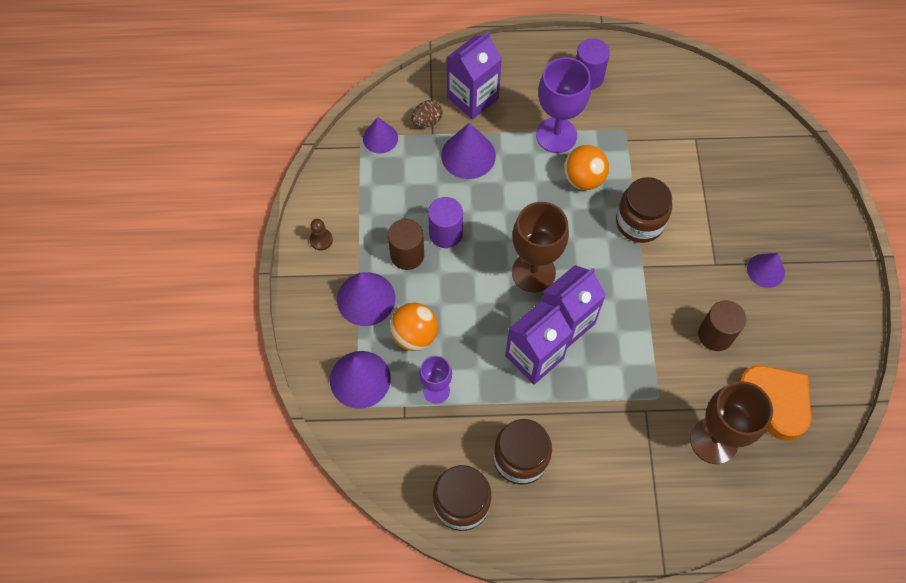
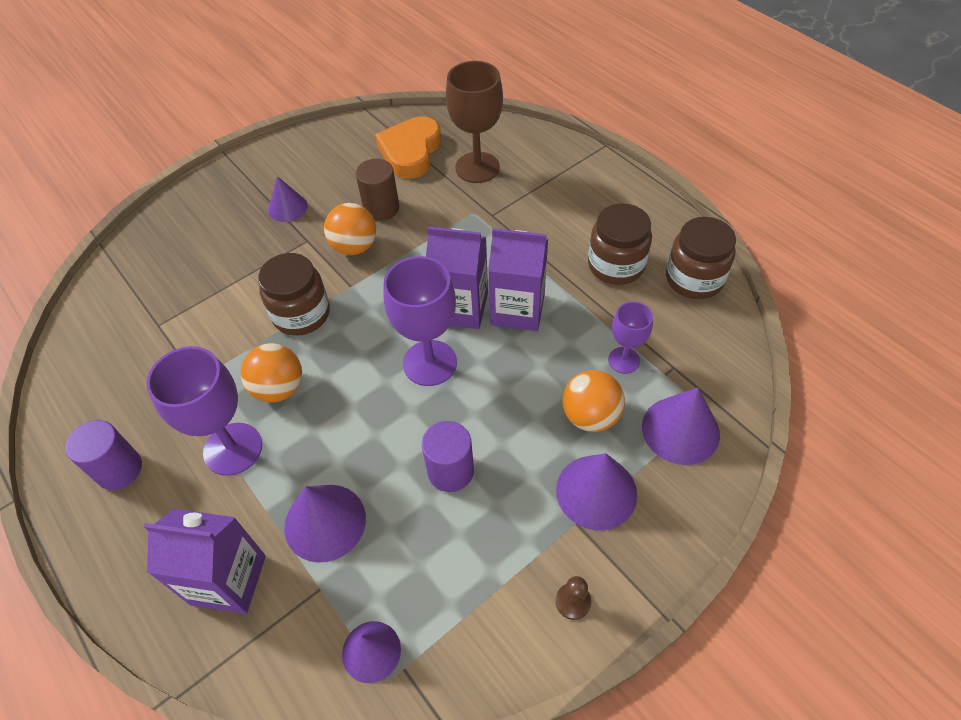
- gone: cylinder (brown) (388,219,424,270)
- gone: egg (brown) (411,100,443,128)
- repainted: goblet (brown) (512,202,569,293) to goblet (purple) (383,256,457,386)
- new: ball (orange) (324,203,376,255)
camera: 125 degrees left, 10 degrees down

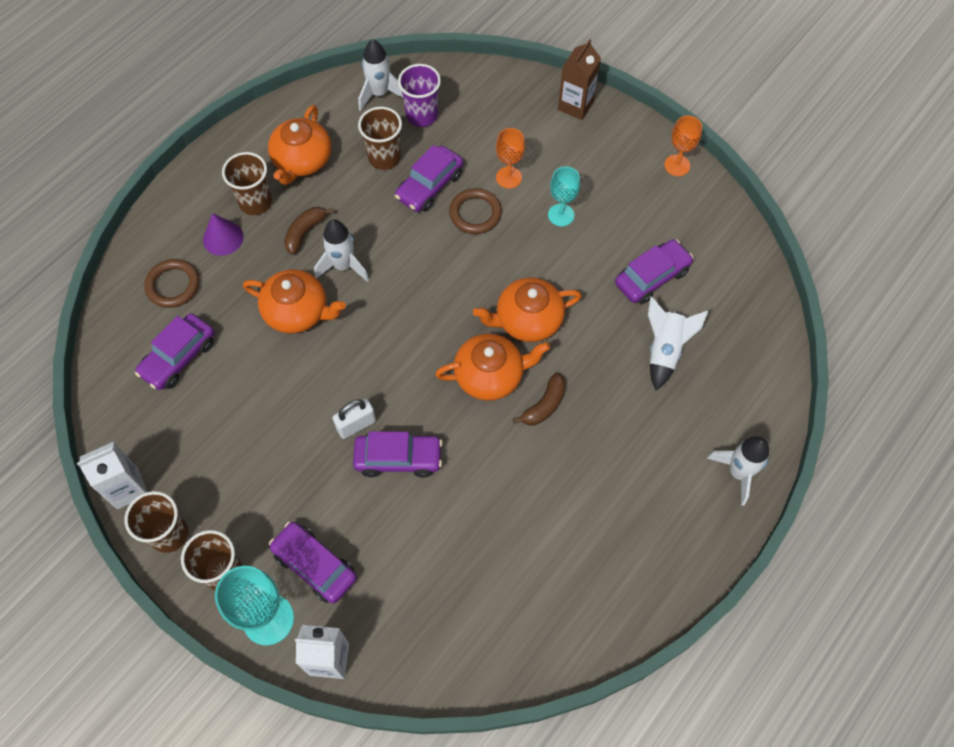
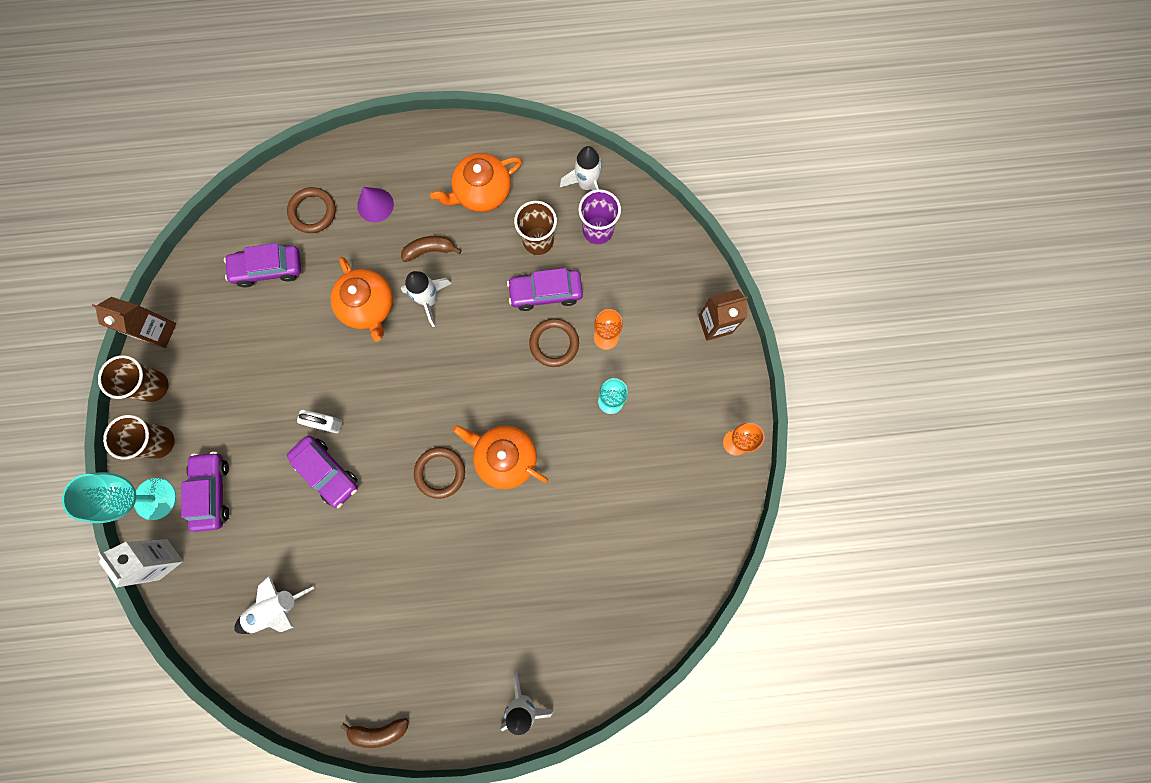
- repainted: carton (white) (77,442,147,509) to carton (brown) (91,297,176,348)
- gone: cup (brown) (222,152,272,215)
- swapped: teapot (orange) (435,333,550,401) to ring (brown) (414,447,465,499)
- shifted: banana (brown) (513,373,566,425) to (340,718,408,748)
- gone: car (purple) (615,239,694,304)
- shifted: rocket (white) (648,297,708,390) to (234,575,314,634)
camera: 45 degrees right, 15 degrees up

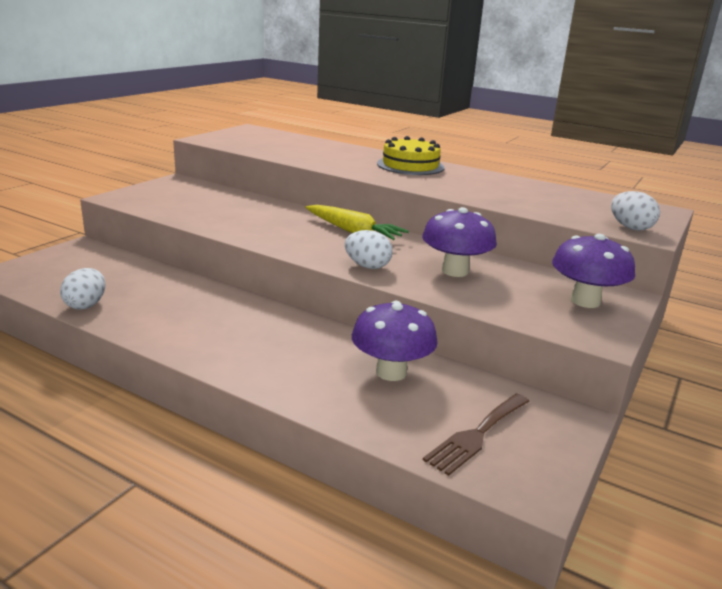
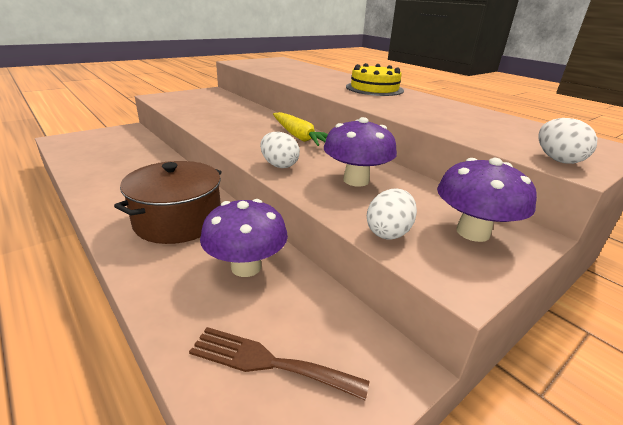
- shifted: egg (white) (60,268,105,310) to (367,188,417,239)
- rotated: fork (brown) (423,393,530,476) = (189,327,370,401) 45 degrees clockwise
- new: pot (brown) (114,161,222,244)
camera: 20 degrees right, 5 degrees up

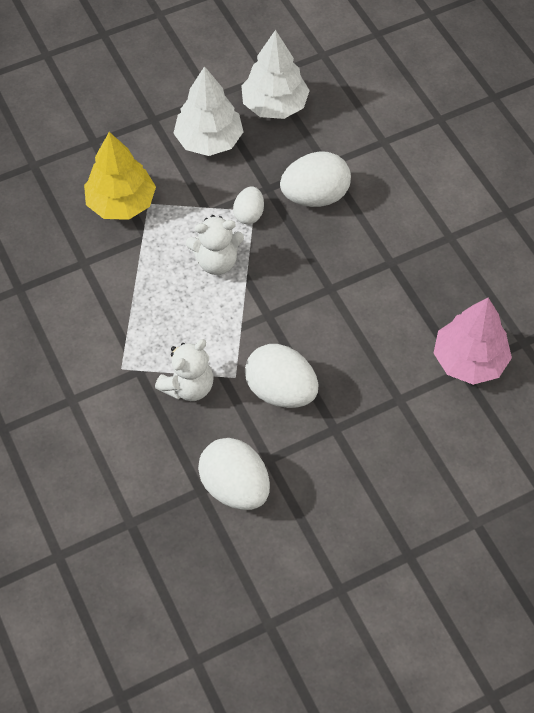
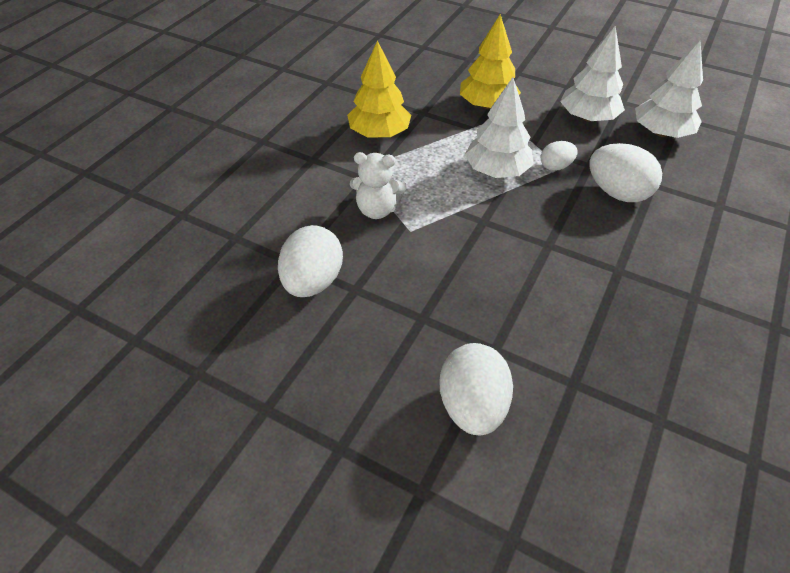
- swapped: teddy bear (white) (186,215,244,275) to tree (white) (465,77,534,178)
- shifted: egg (white) (245,344,318,408) to (439,343,513,436)
- gone: tree (pink) (433,298,512,385)
- new: tree (yellow) (347,41,411,138)
camera: 55 degrees right, 10 degrees down

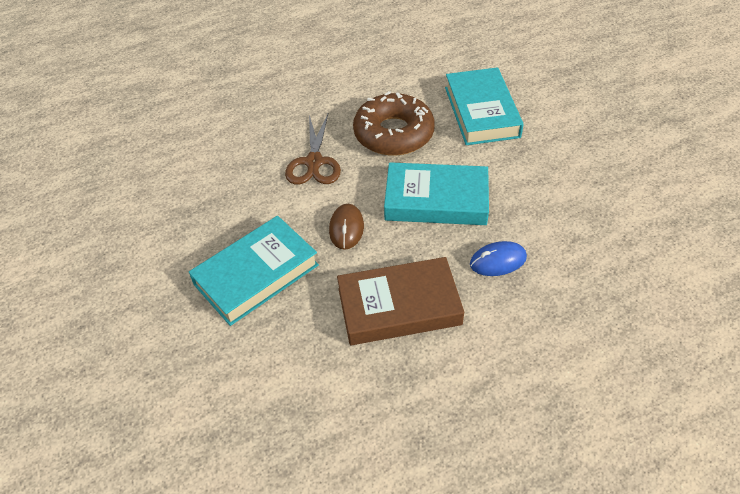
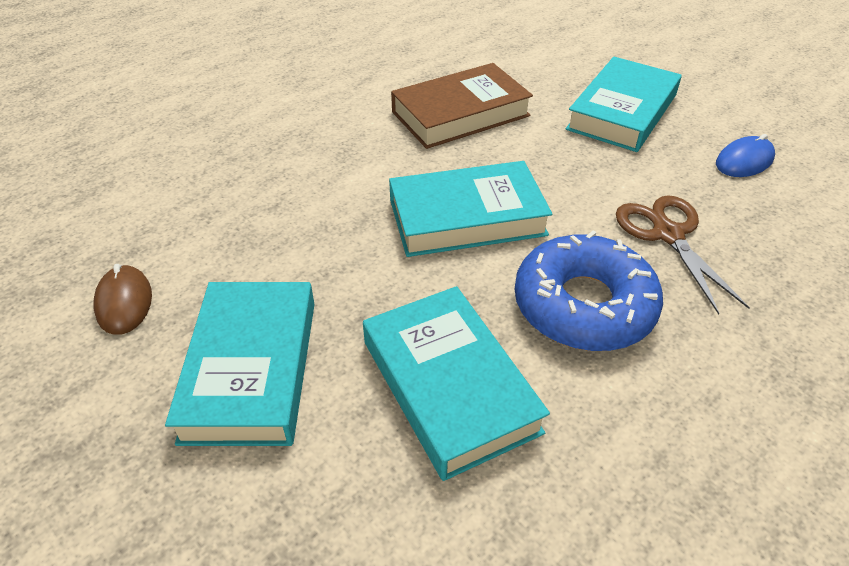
- shifted: mouse (brown) (329,204,364,250) to (93,264,152,335)
- repainted: donut (brown) (353,91,435,156) to donut (blue) (515,231,663,351)
- shifted: mouse (blue) (470,241,527,276) to (716,134,775,177)
- new: book (turquoise) (165,282,315,446)
camera: 160 degrees right, 5 degrees down

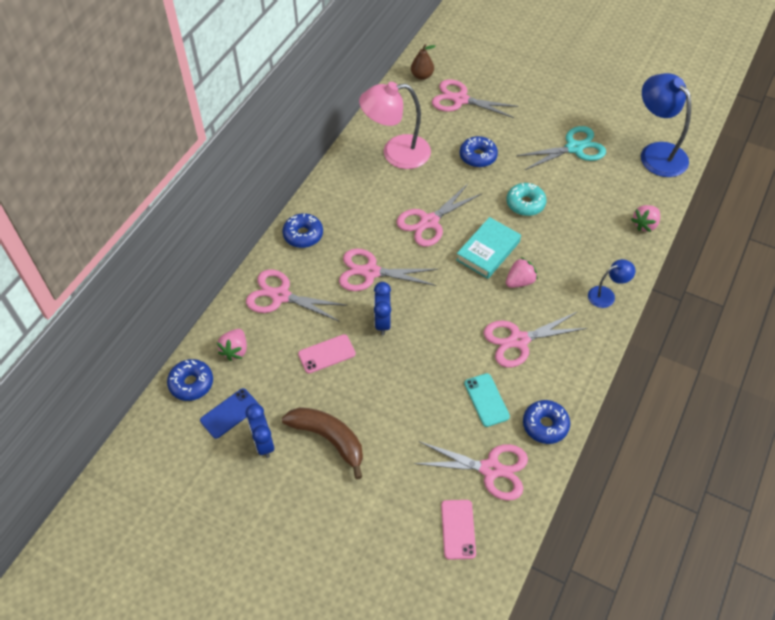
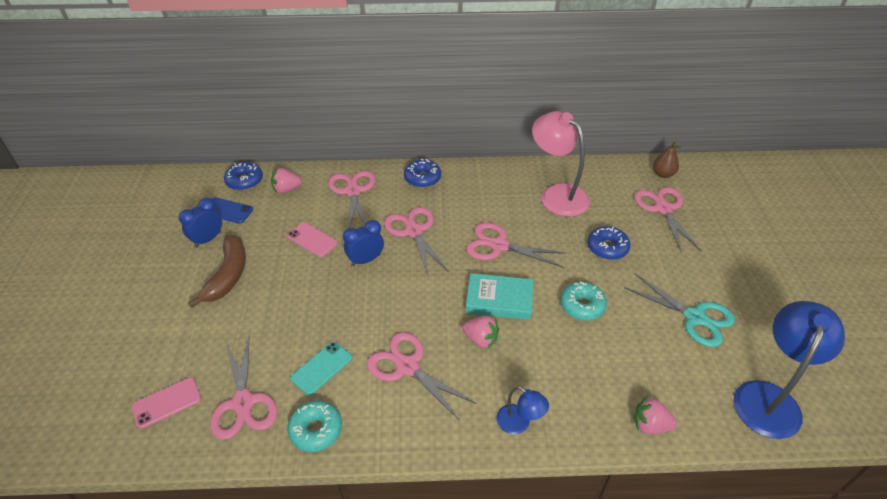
- repainted: donut (blue) (523,400,570,444) to donut (turquoise) (287,400,342,452)
camera: 60 degrees right, 10 degrees down

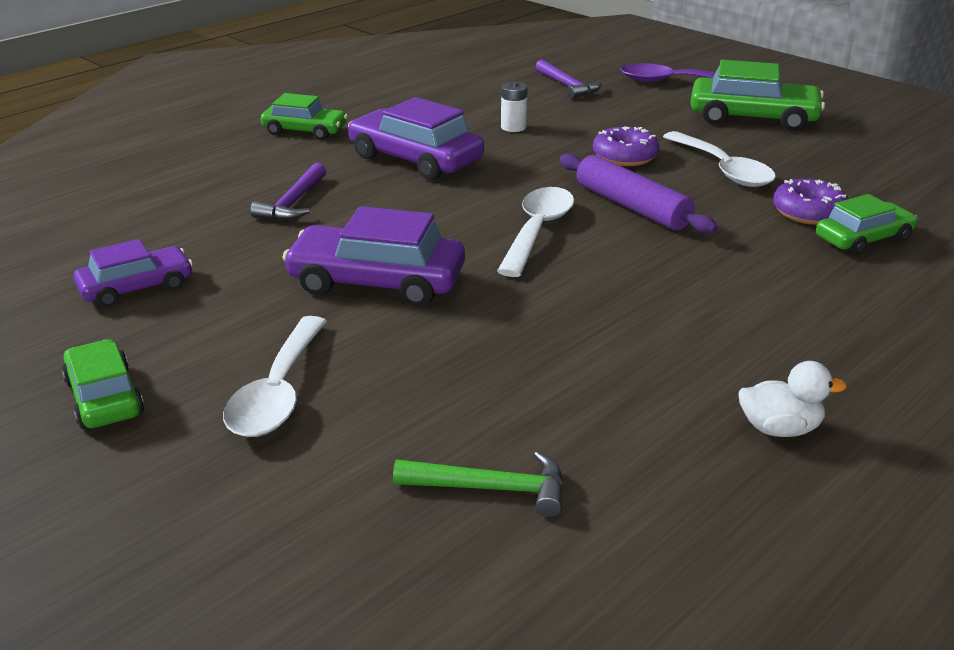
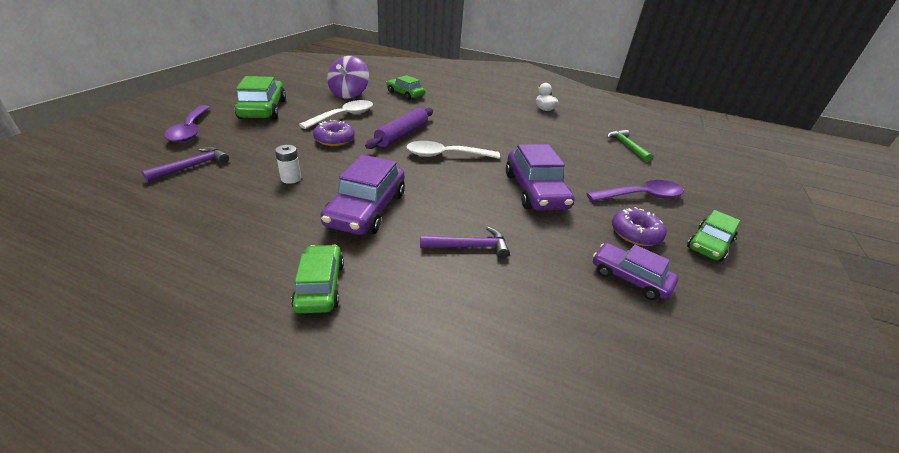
- repainted: spoon (white) (223,316,327,437) to spoon (purple) (586,180,684,202)
- shifted: donut (purple) (773,179,848,225) to (612,207,666,246)
- new: spinning top (purple) (327,56,369,99)
camera: 115 degrees left, 5 degrees up

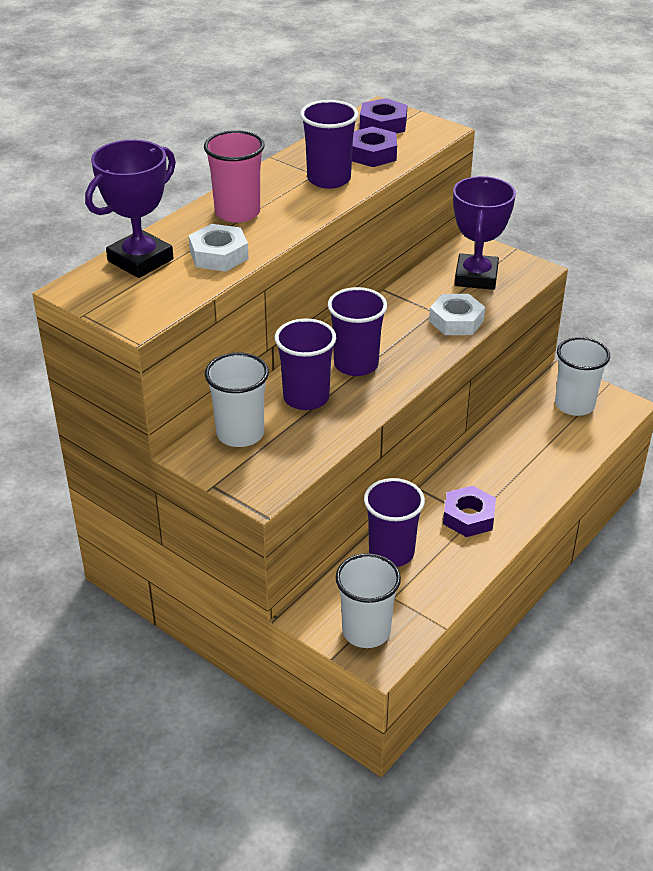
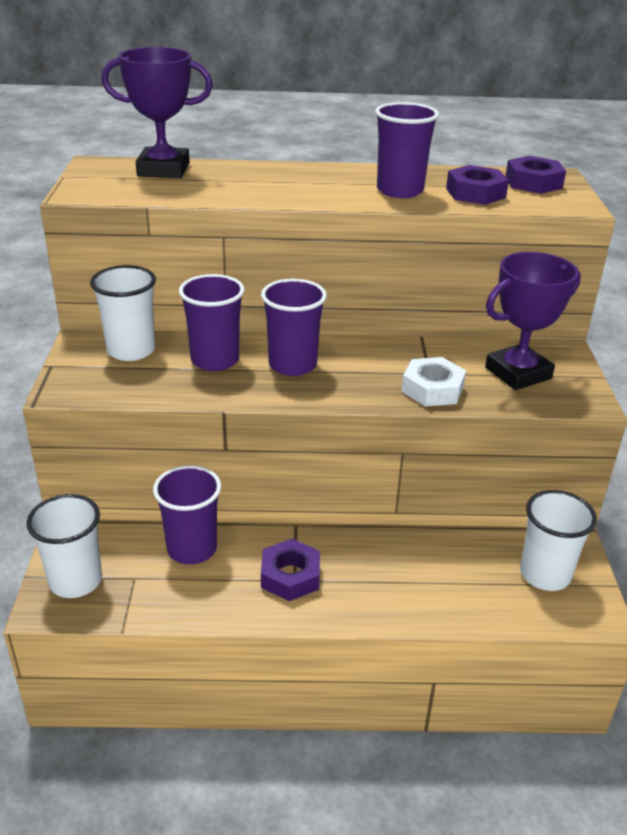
- gone: nut (white) (189,224,249,272)
- gone: cup (pink) (204,130,264,223)
camera: 50 degrees right, 5 degrees down

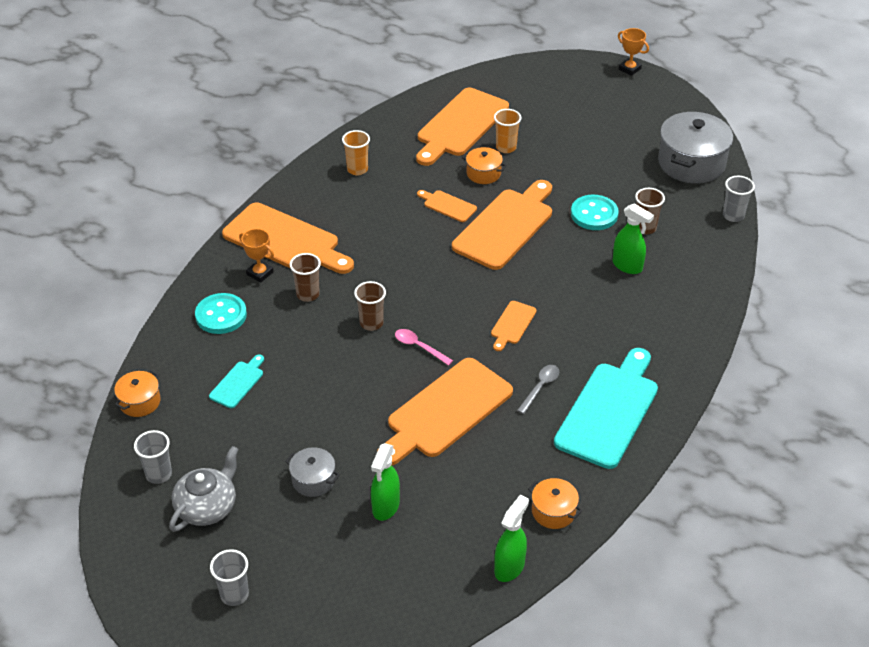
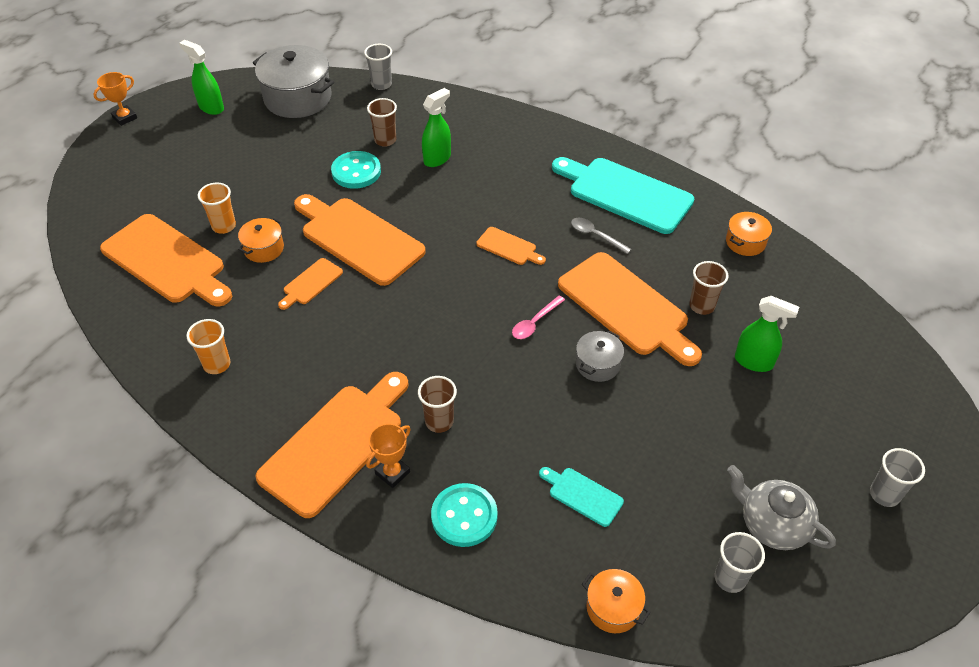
- shifted: pot (grey) (285,447,340,497) to (576,331,624,382)
- shifted: cup (brown) (354,281,386,331) to (689,261,729,315)
- shifted: spray bottle (green) (494,495,529,582) to (179,40,224,115)
camera: 85 degrees left, 5 degrees up

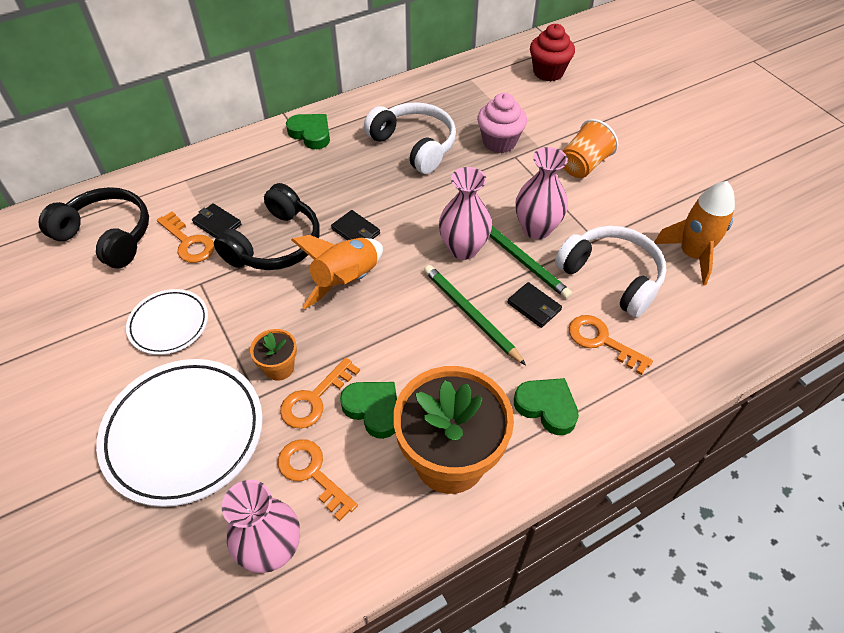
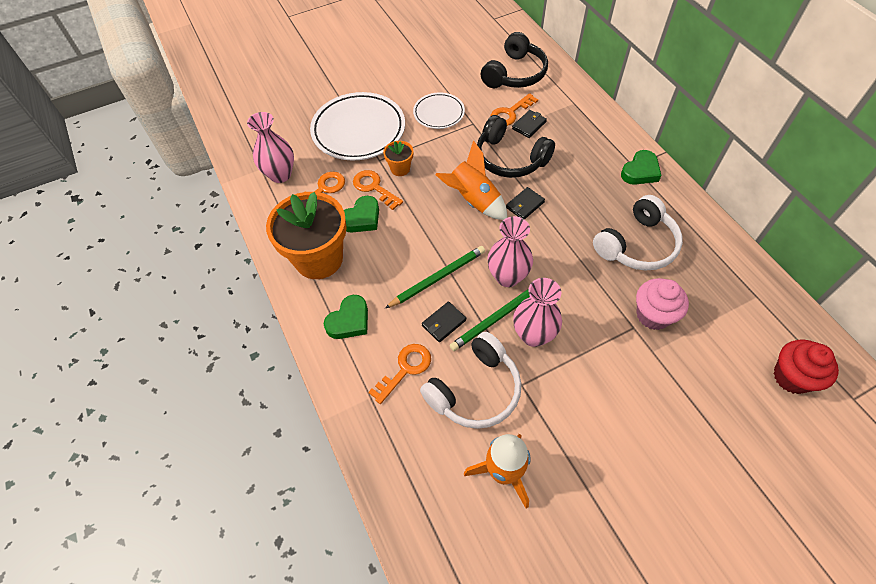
- gone: cup (orange) (563,119,618,178)
camera: 95 degrees right, 5 degrees up

